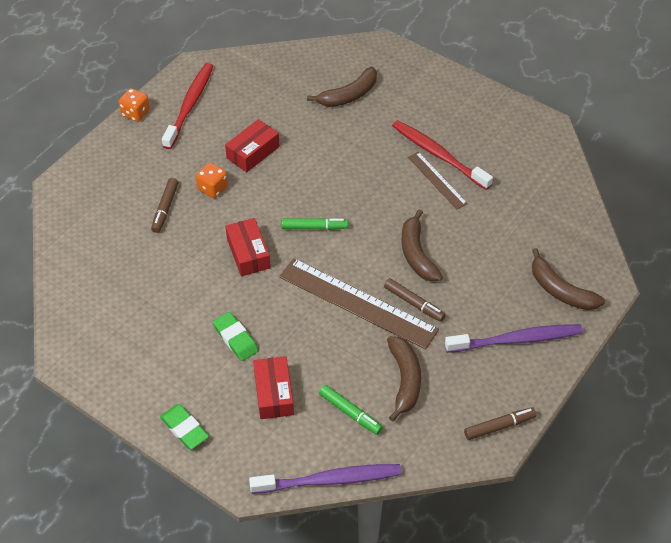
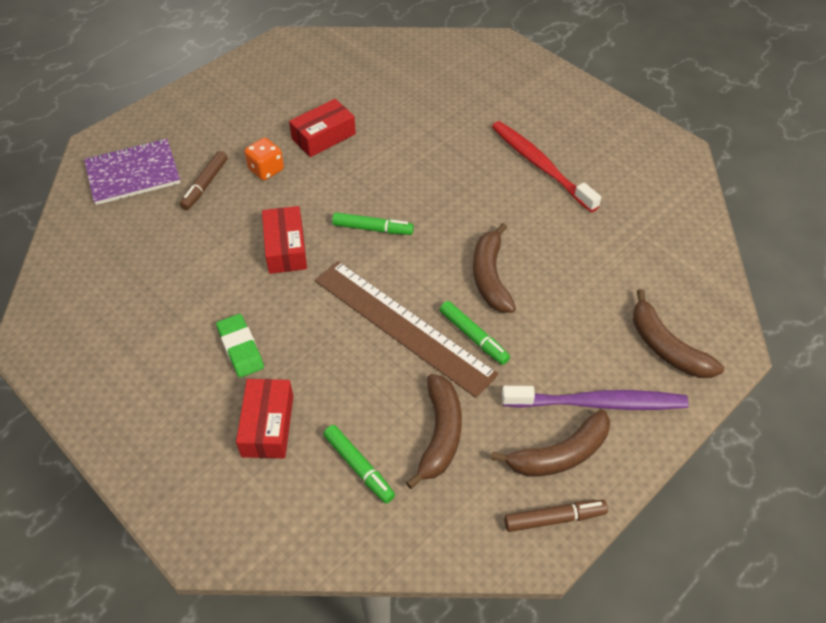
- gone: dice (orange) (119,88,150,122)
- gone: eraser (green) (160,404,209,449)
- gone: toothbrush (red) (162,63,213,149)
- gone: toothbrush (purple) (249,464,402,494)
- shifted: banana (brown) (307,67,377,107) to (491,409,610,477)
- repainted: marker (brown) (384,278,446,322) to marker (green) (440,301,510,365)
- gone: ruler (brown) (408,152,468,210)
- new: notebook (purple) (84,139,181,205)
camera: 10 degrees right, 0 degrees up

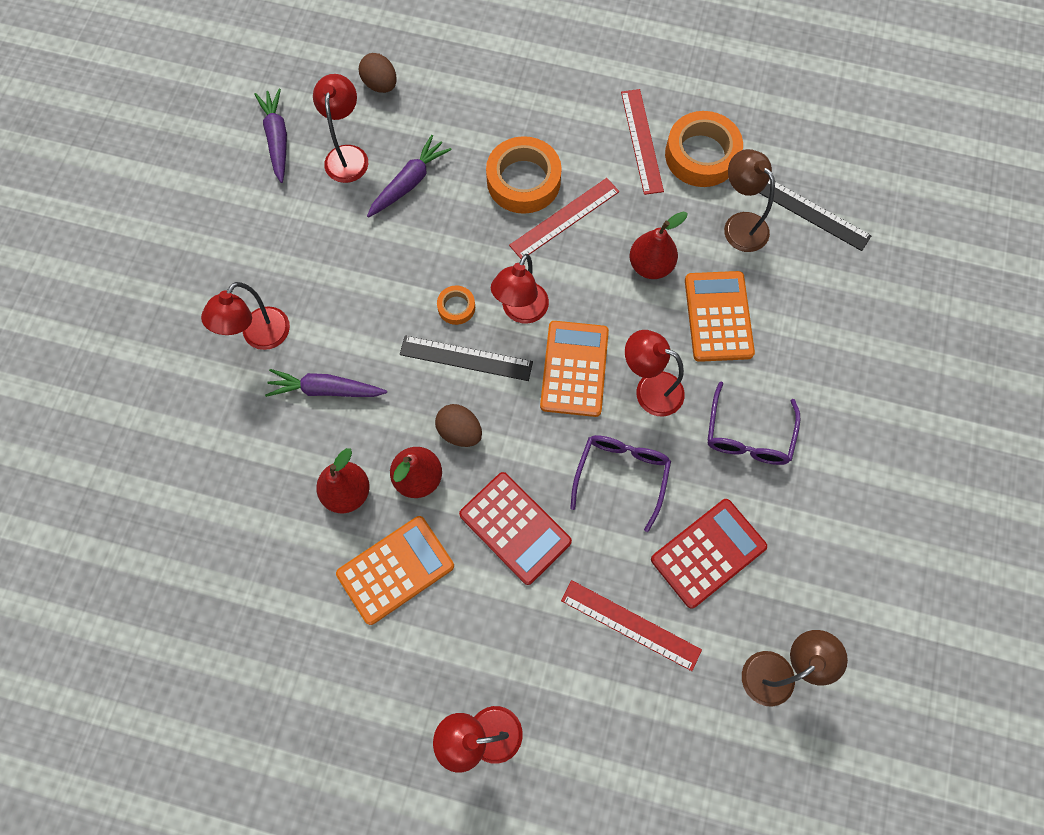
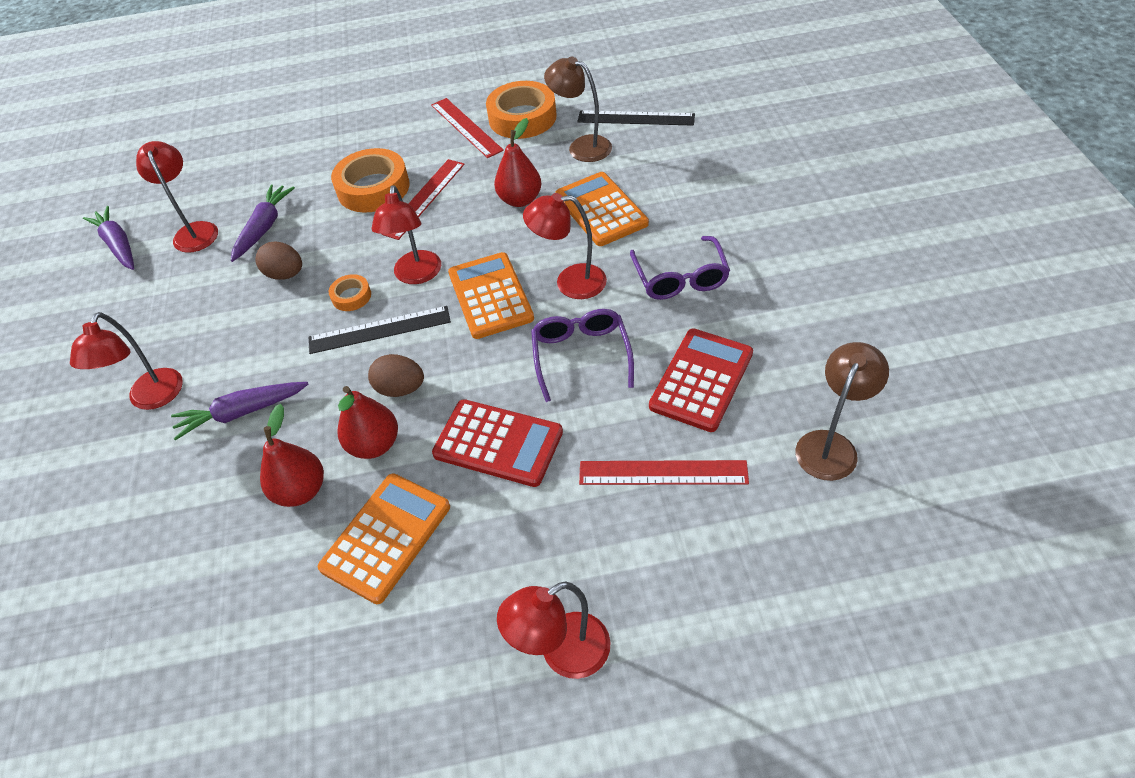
- shifted: egg (brown) (359,53,397,93) to (255,242,302,280)
camera: 20 degrees left, 20 degrees down

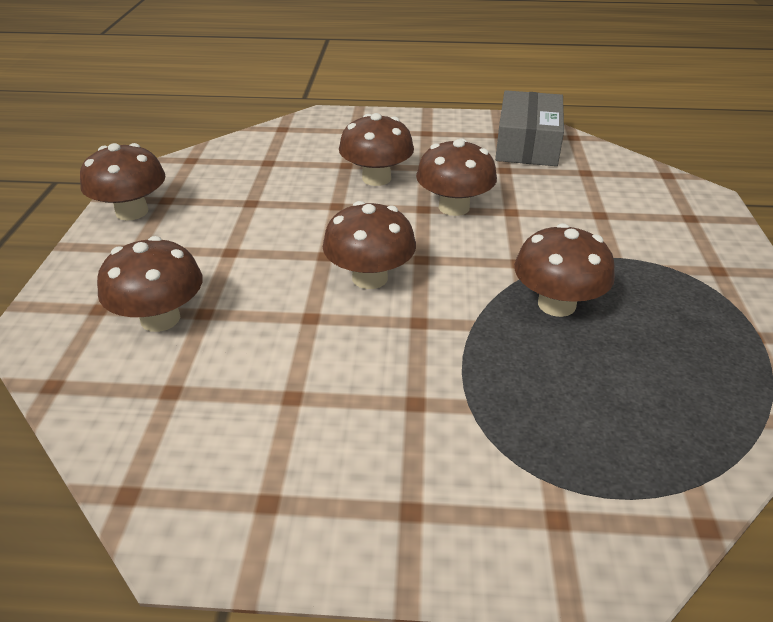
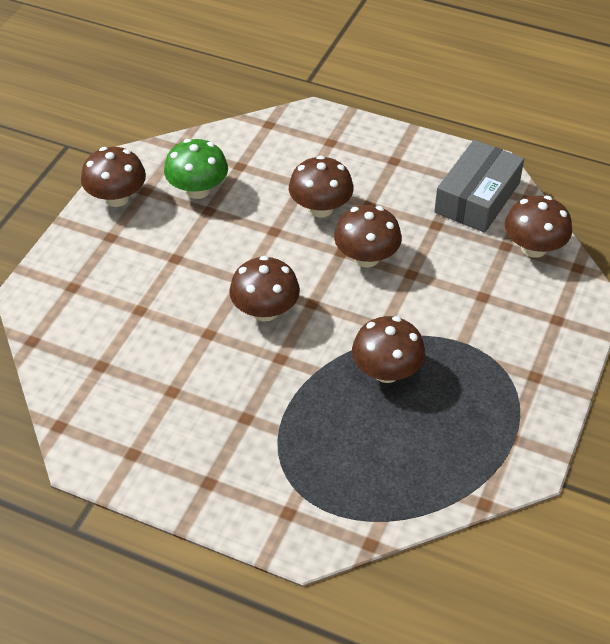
- shifted: mushroom (brown) (97,236,202,332) to (505,195,572,258)
- new: mushroom (green) (164,139,228,199)
camera: 20 degrees right, 10 degrees up

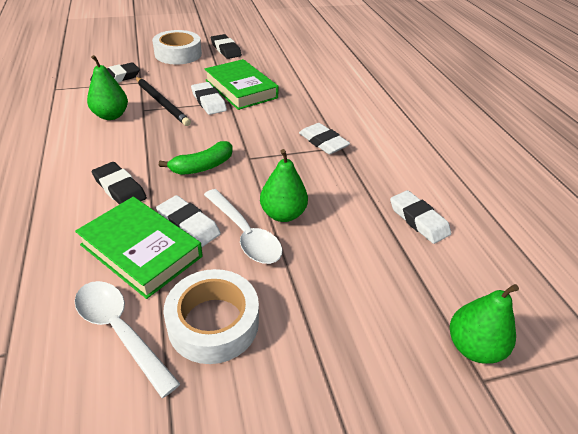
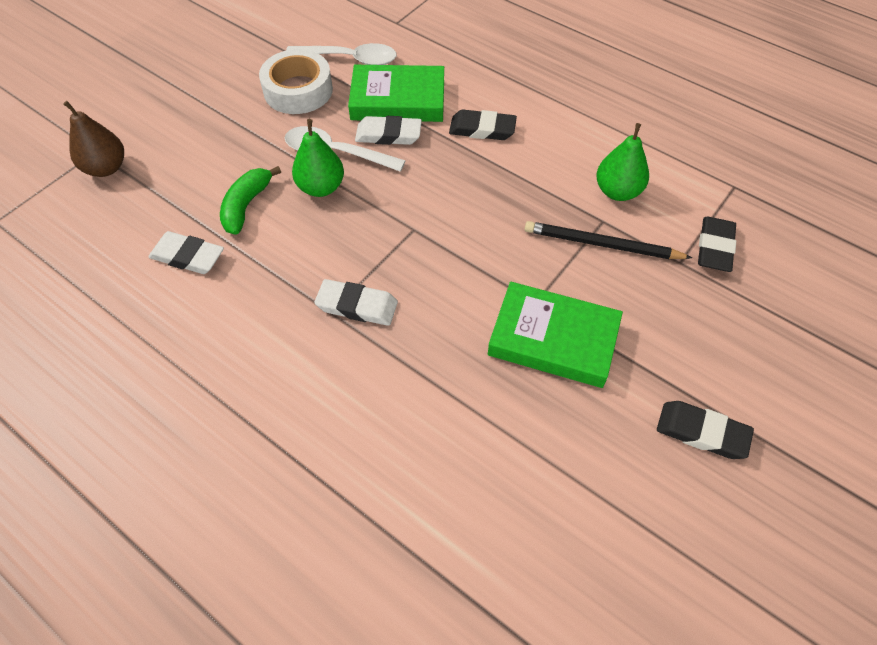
- gone: tape (white) (152,30,202,64)
- shifted: banana (green) (159,141,233,175) to (220,166,281,235)
- gone: eraser (white) (191,82,227,115)
- repainted: pear (green) (450,284,519,364) to pear (brown) (63,101,124,177)
camera: 145 degrees right, 15 degrees up

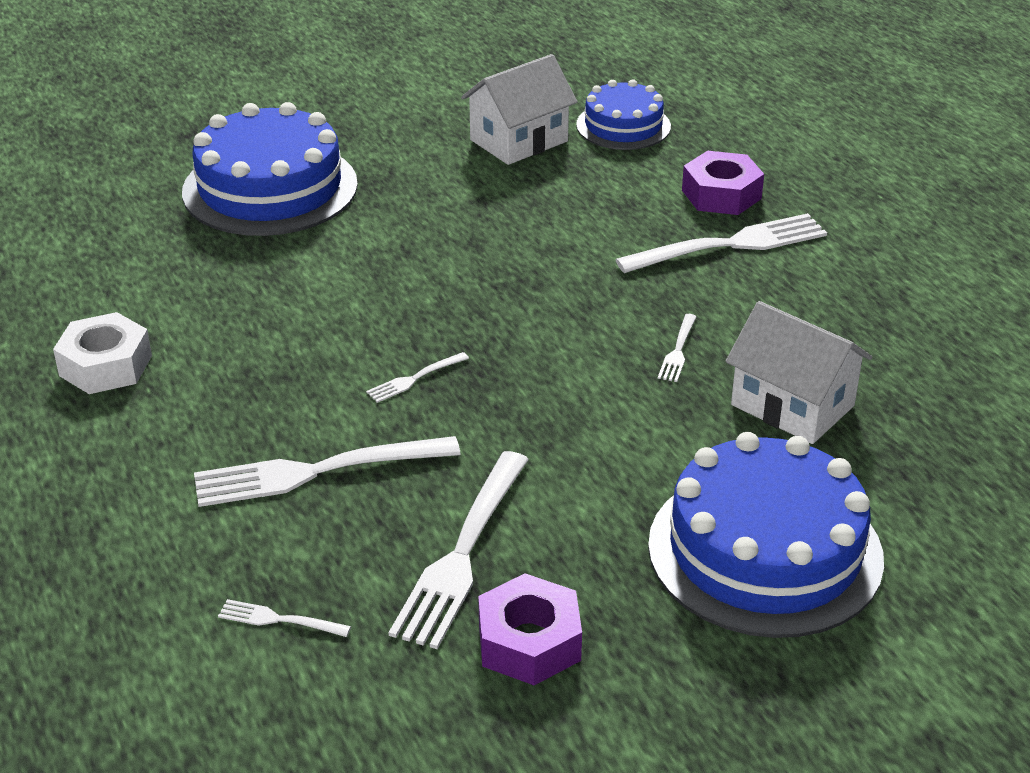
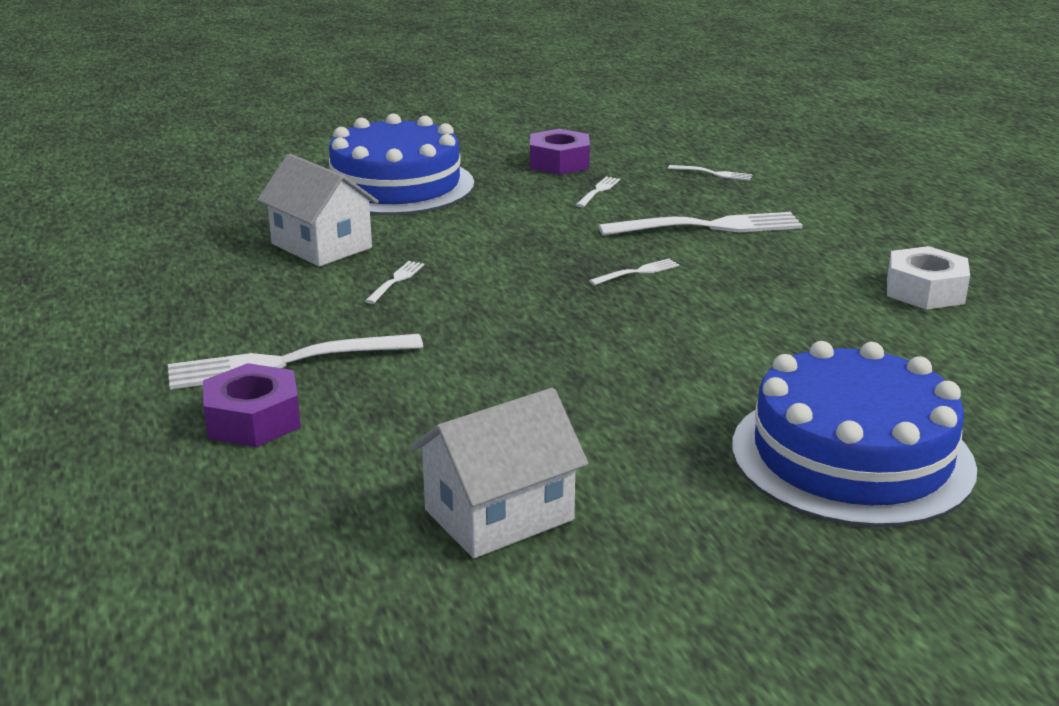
- scaled: fork (white) (389,451,529,649) = (576,176,620,207) x0.46
- gone: cake (blue) (576,79,671,150)
camera: 175 degrees left, 10 degrees down

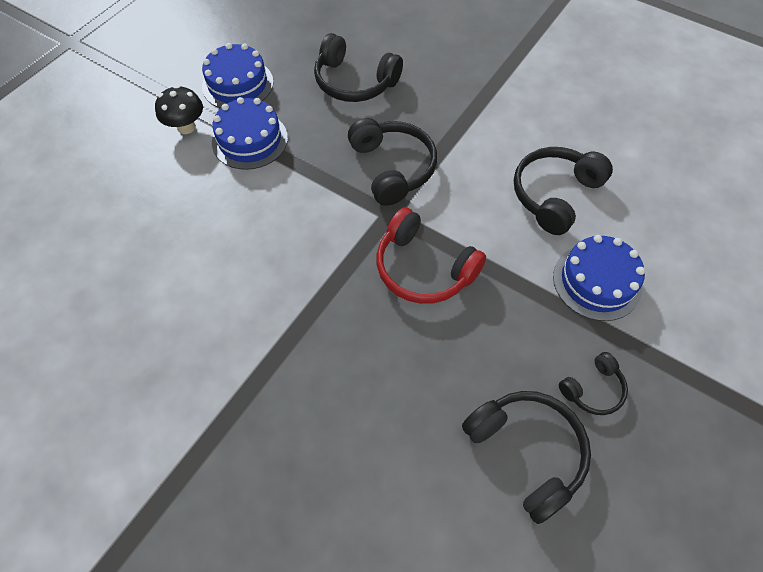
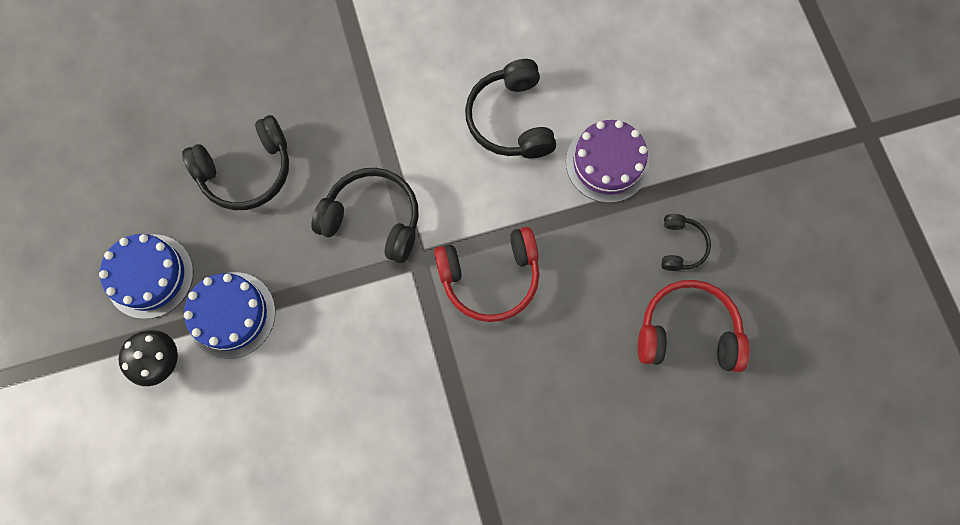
- repainted: headphones (black) (462,391,591,524) to headphones (red) (638,280,750,372)
- repainted: cake (blue) (553,235,645,321) to cake (purple) (566,120,649,203)
camera: 50 degrees left, 15 degrees up

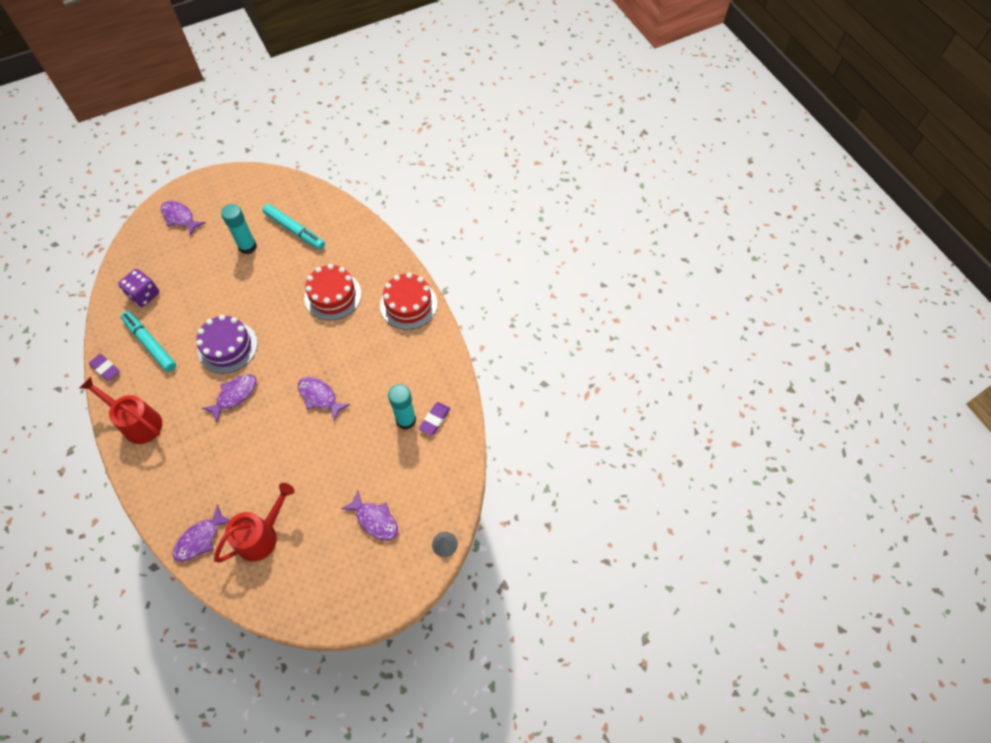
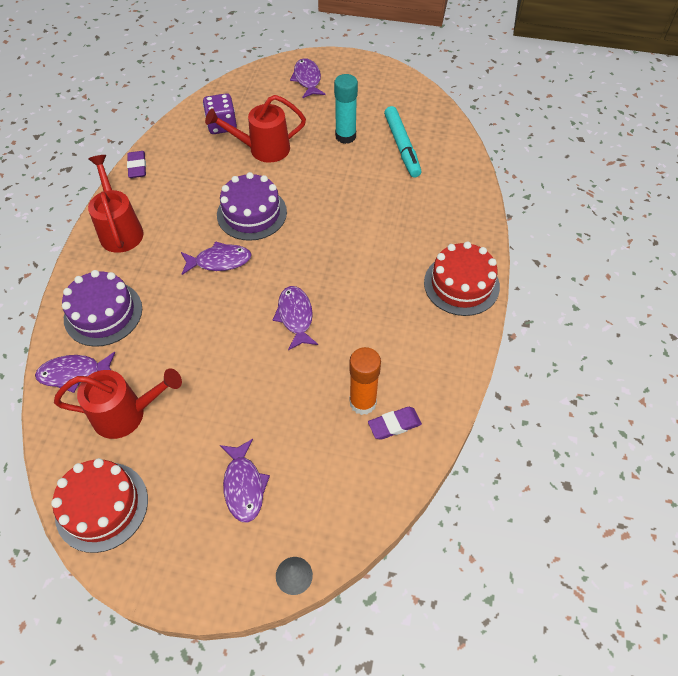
- gone: marker (turquoise) (121,311,176,372)
- shifted: cake (red) (304,264,362,320) to (51,458,148,553)
- repainted: glue stick (turquoise) (388,384,416,430) to glue stick (orange) (349,347,381,415)
- new: cake (purple) (62,270,142,347)
- new: watering can (red) (205,95,306,163)
camera: 40 degrees right, 5 degrees down

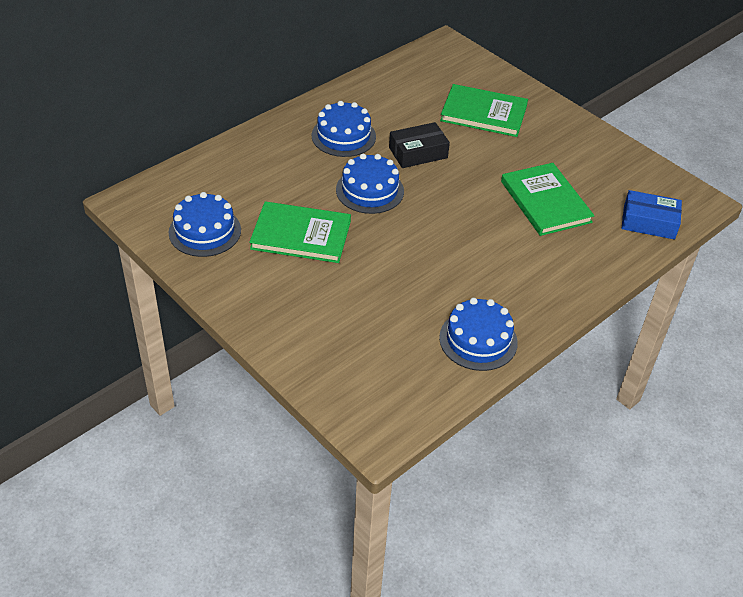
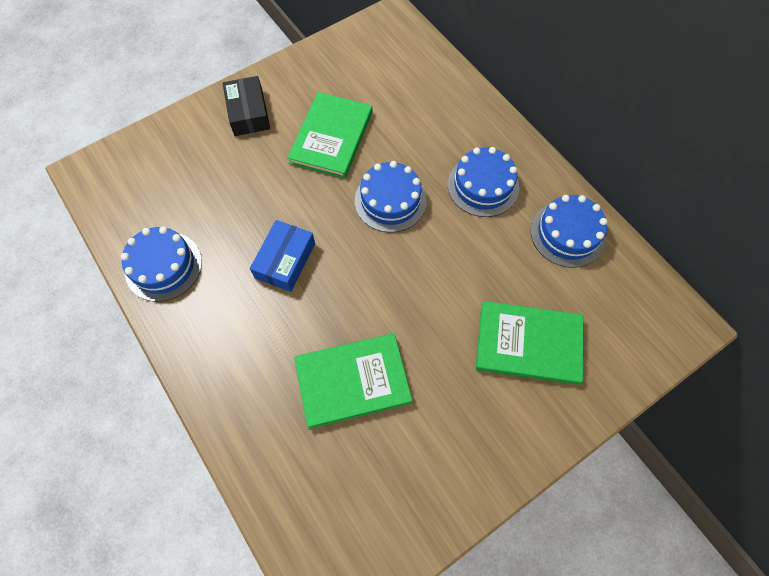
- shifted: cake (blue) (169,192,241,257) to (531,195,608,268)
- shifted: box (black) (389,122,450,168) to (222,76,270,136)
- rotated: book (green) (440,84,528,137) = (476,301,584,385) 75 degrees clockwise
- shifted: box (blue) (621,190,682,239) to (250,220,315,292)
camera: 100 degrees right, 20 degrees up

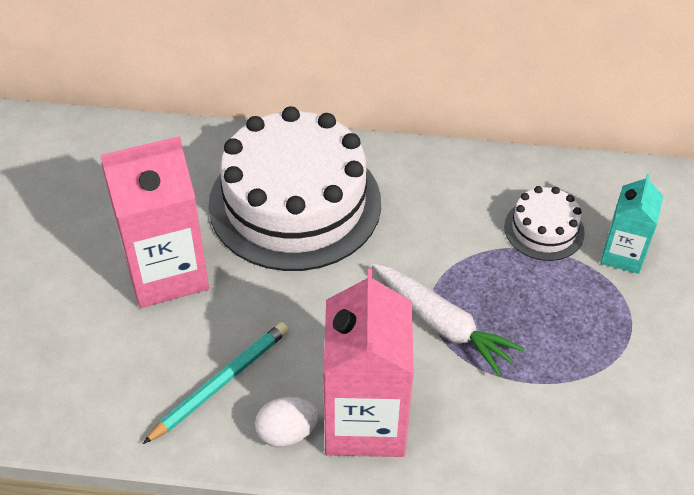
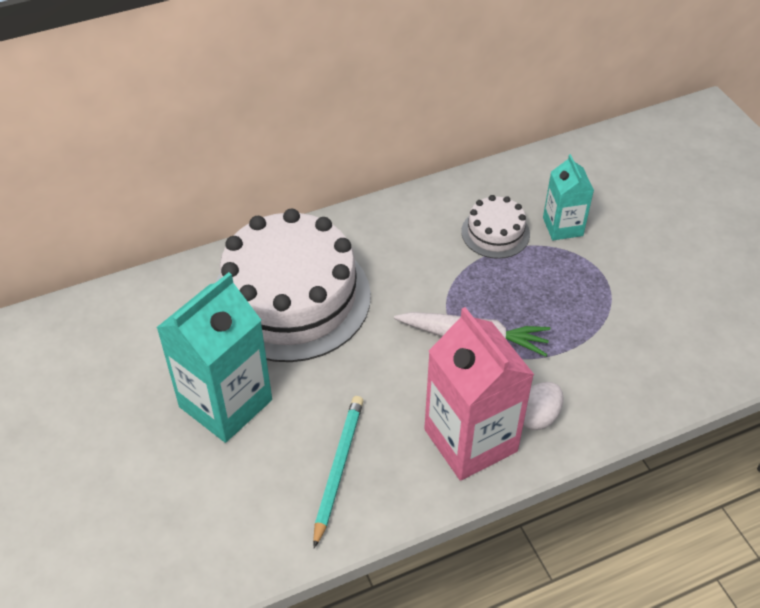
- repainted: carton (pink) (100,136,209,308) to carton (turquoise) (156,272,272,443)
- shifted: egg (white) (255,397,319,447) to (523,382,564,430)
camera: 30 degrees left, 0 degrees up

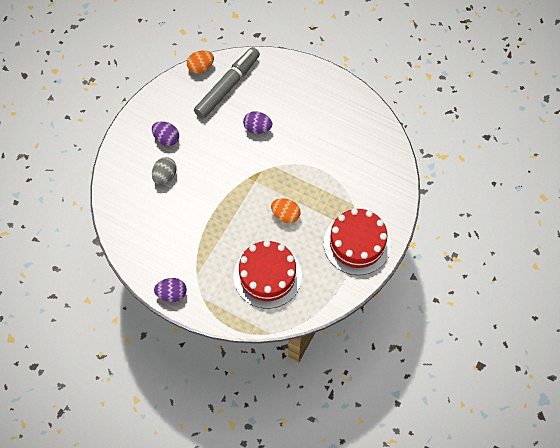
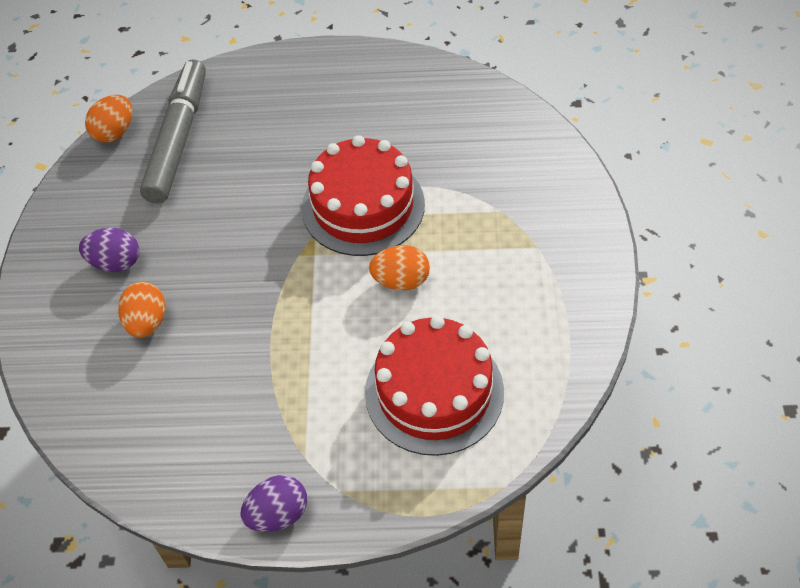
- repainted: egg (grey) (152,157,177,185) to egg (orange) (118,282,165,338)
- gone: egg (purple) (243,111,272,134)
- shifted: cake (red) (324,208,391,275) to (302,135,425,256)
camera: 25 degrees left, 10 degrees down

